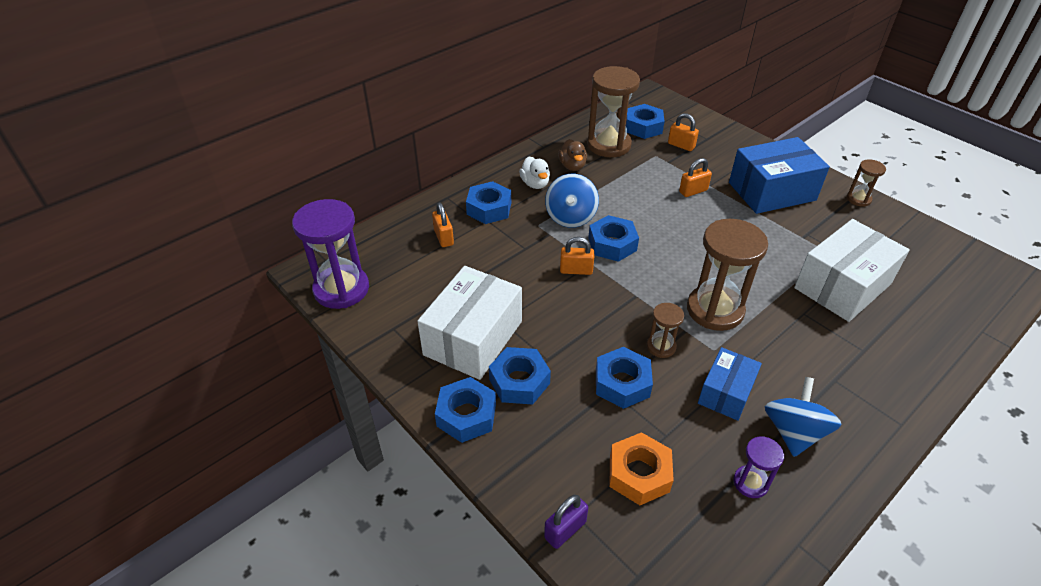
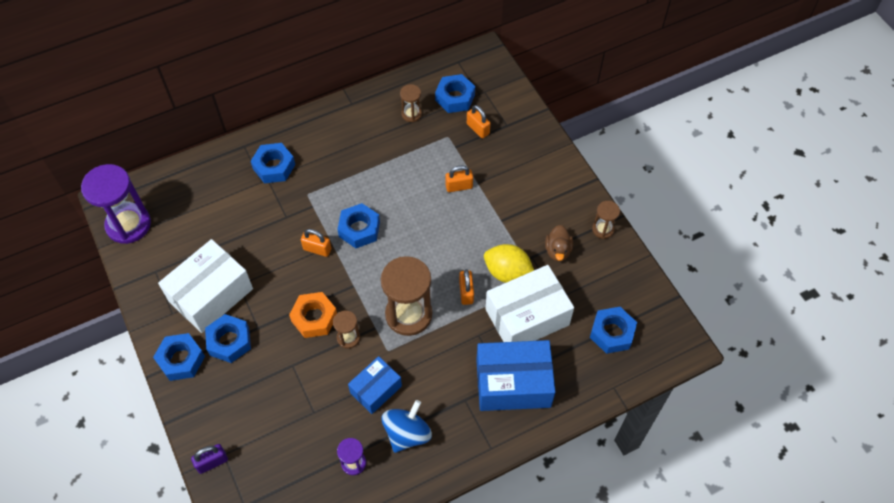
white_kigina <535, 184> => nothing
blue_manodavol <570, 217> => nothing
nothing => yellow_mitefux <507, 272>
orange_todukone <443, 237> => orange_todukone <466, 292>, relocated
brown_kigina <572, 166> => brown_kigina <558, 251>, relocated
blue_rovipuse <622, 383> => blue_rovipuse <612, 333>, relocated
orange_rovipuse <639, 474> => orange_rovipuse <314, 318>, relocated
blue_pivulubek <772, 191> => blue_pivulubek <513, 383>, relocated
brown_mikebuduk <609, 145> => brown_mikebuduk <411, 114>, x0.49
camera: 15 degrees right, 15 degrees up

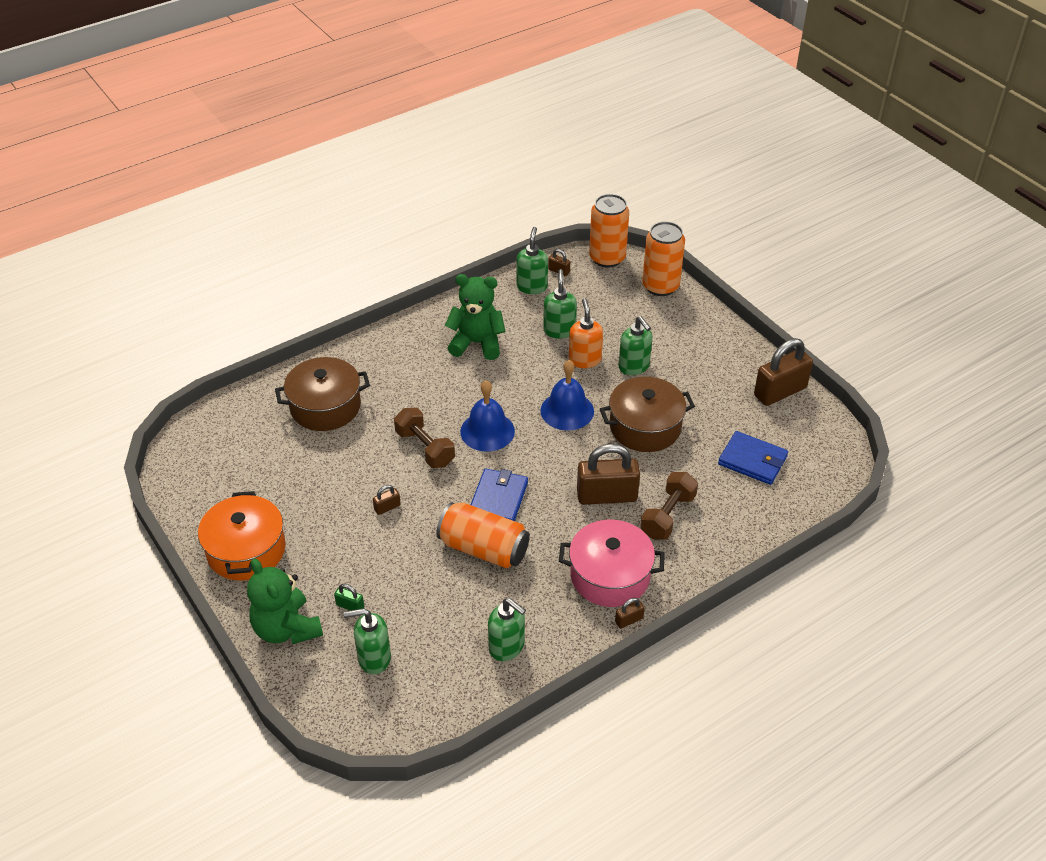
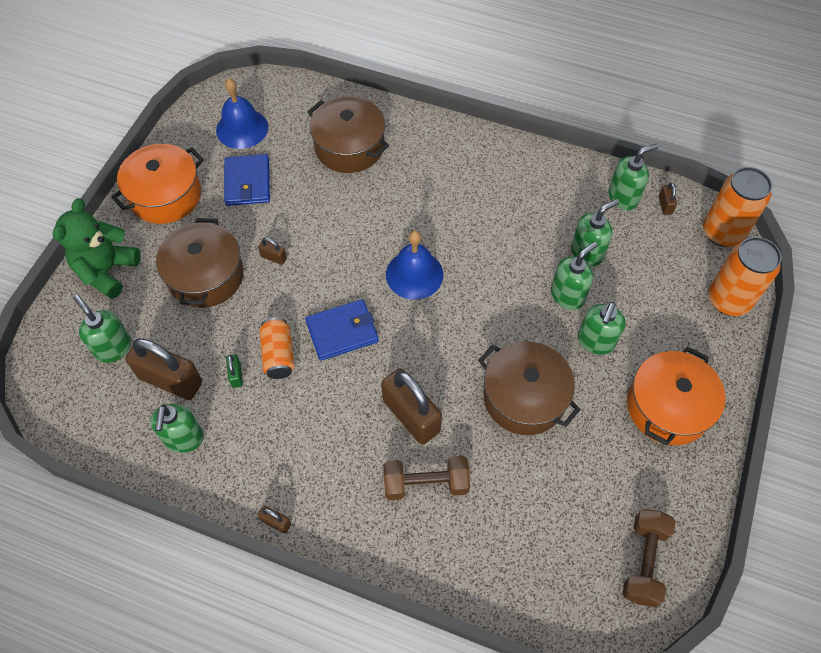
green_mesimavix <477, 343> => nothing
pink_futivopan <610, 575> => nothing
nothing => brown_futivopan <206, 276>
nothing => orange_futivopan <668, 407>
green_todukone <350, 606> => green_todukone <236, 375>, relocated
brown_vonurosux <425, 448> => brown_vonurosux <644, 561>, relocated
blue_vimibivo <567, 410> => blue_vimibivo <242, 128>, relocated
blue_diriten <752, 460> => blue_diriten <247, 182>, relocated
brown_todukone <780, 392> => brown_todukone <170, 380>, relocated
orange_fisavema <584, 360> => green_fisavema <567, 295>
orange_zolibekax <483, 549> => orange_zolibekax <278, 355>, x0.64
camera: 55 degrees right, 15 degrees up

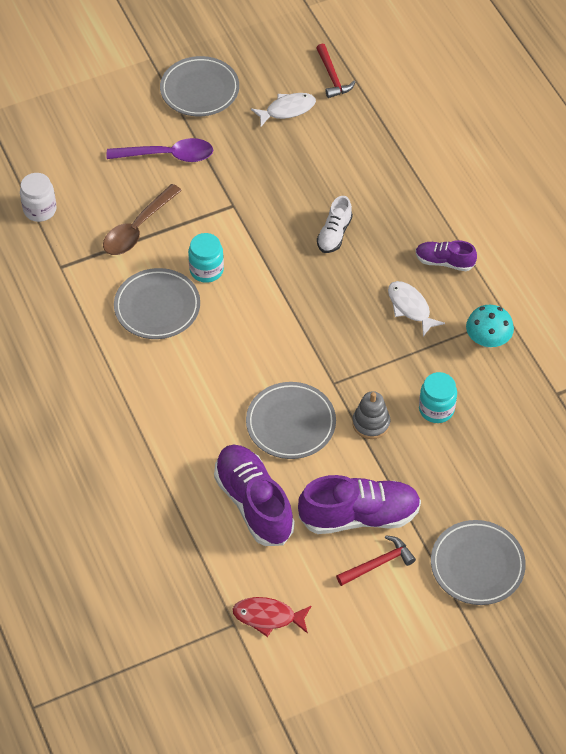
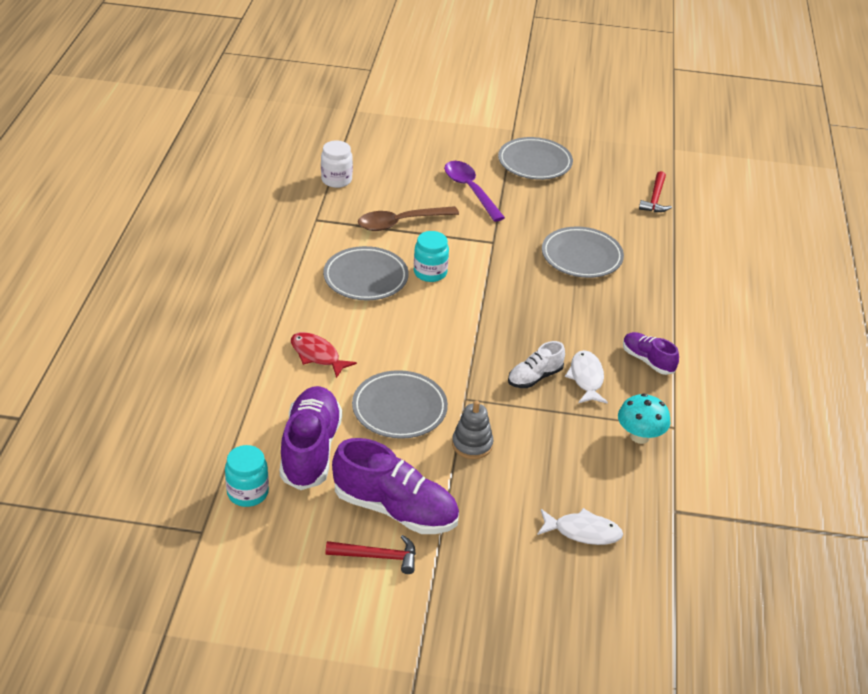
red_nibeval <268, 617> => red_nibeval <317, 355>, relocated
white_nibeval <287, 110> => white_nibeval <583, 532>, relocated
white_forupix <334, 234> => white_forupix <534, 377>, relocated
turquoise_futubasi <436, 409> => turquoise_futubasi <248, 493>, relocated
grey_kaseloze <477, 565> => grey_kaseloze <581, 256>, relocated
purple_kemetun <168, 155> => purple_kemetun <470, 190>, 150 degrees counterclockwise
camera: 30 degrees right, 15 degrees down

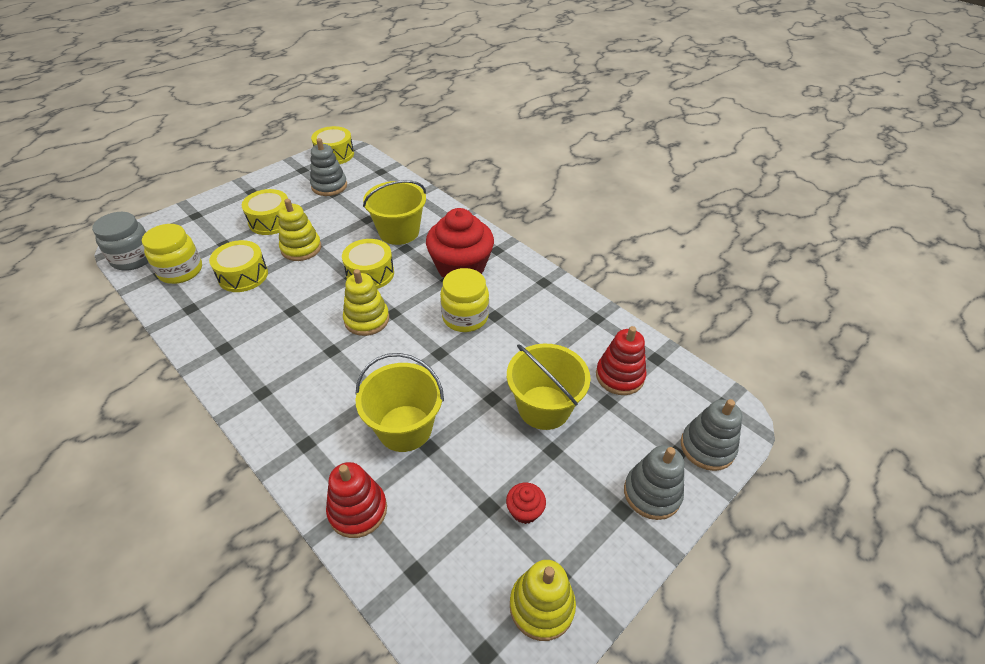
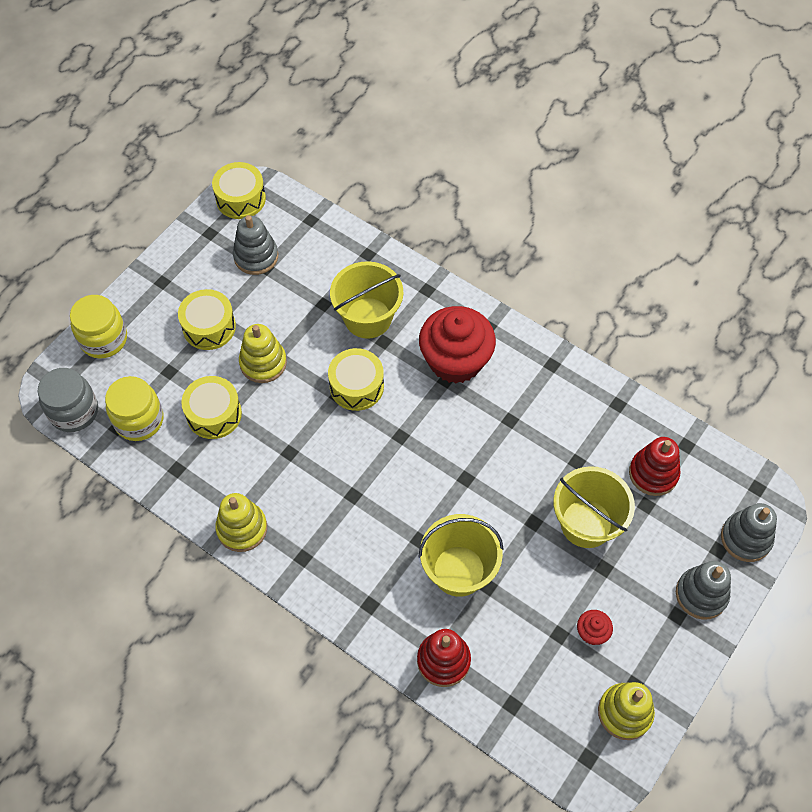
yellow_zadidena <367, 319> => yellow_zadidena <242, 528>, relocated
yellow_futubasi <465, 317> => yellow_futubasi <104, 339>, relocated
camera: 10 degrees left, 15 degrees up

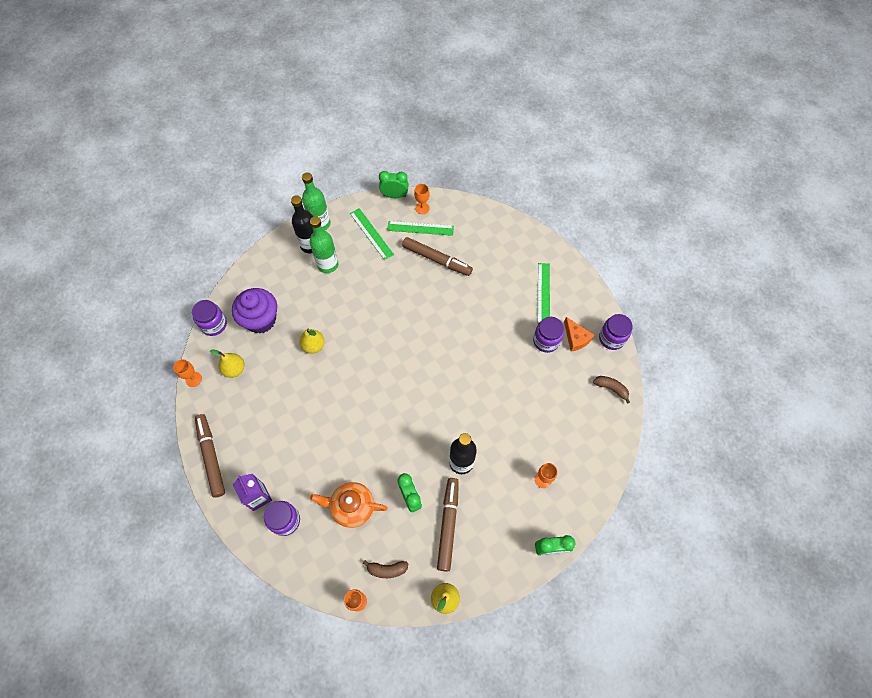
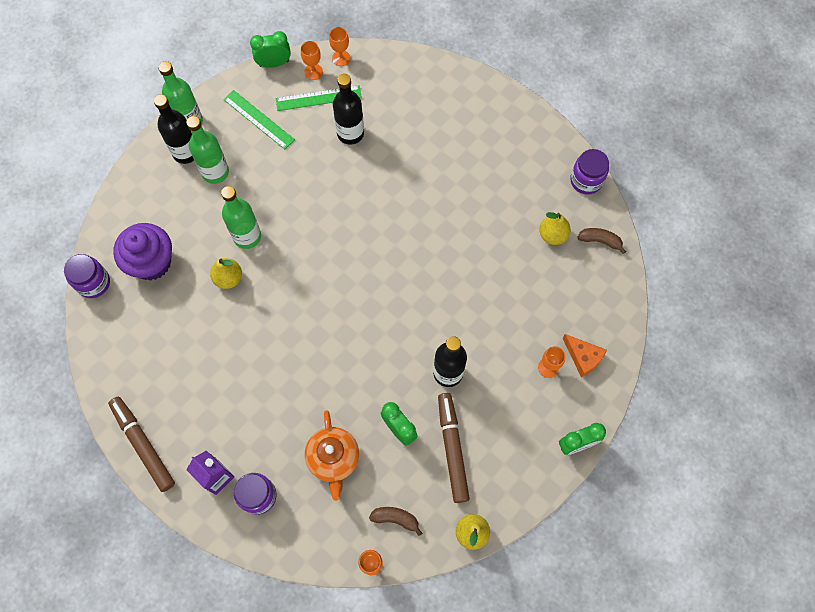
purple_futubasi <546, 341> => nothing
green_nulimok <543, 293> => nothing
nothing => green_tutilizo <247, 236>
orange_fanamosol <193, 379> => orange_fanamosol <341, 58>, relocated
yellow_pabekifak <234, 369> => yellow_pabekifak <552, 235>, relocated
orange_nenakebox <576, 338> => orange_nenakebox <583, 357>, relocated
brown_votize <437, 259> => black_tutilizo <350, 133>
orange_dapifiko <352, 507> => orange_dapifiko <333, 459>, 90 degrees counterclockwise
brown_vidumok <387, 569> => brown_vidumok <395, 519>, 150 degrees counterclockwise
camera: 15 degrees left, 5 degrees up

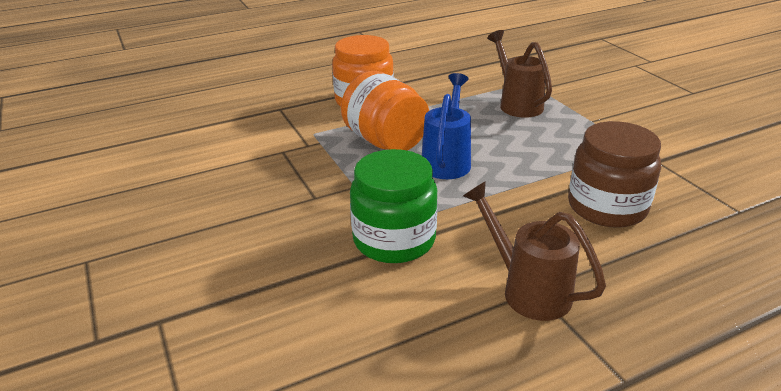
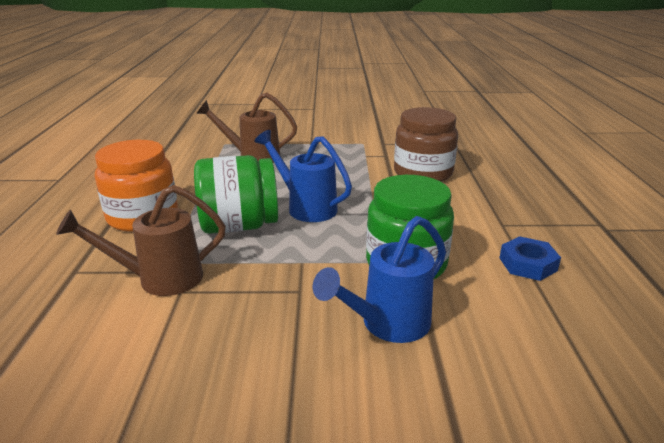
nothing => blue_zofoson <388, 325>
nothing => blue_rovipuse <528, 264>
brown_zofoson <528, 290> => brown_zofoson <160, 279>, relocated
orange_futubasi <385, 141> => green_futubasi <239, 226>
camera: 65 degrees left, 5 degrees down

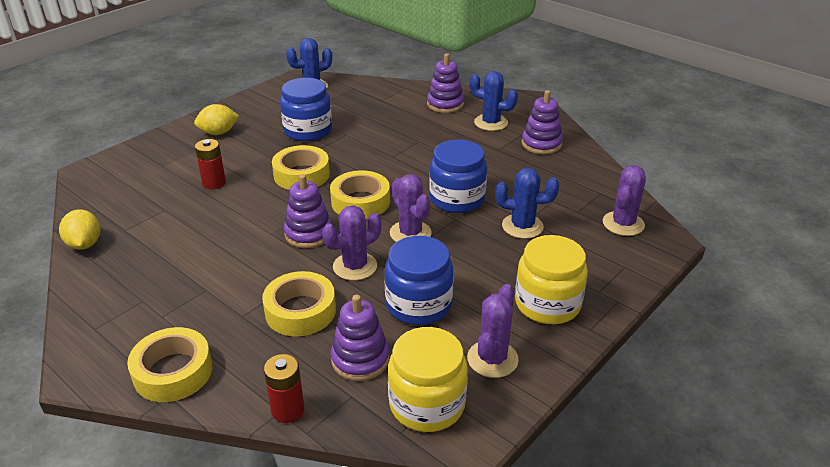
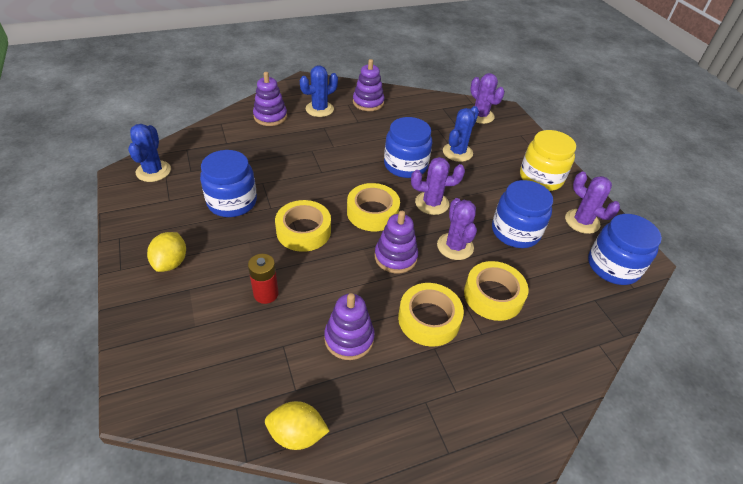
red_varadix <288, 410> => nothing
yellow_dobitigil <173, 372> => yellow_dobitigil <429, 319>, relocated
purple_zadidena <360, 359> => purple_zadidena <349, 338>, relocated
yellow_futubasi <427, 404> => blue_futubasi <613, 266>
camera: 65 degrees left, 10 degrees up

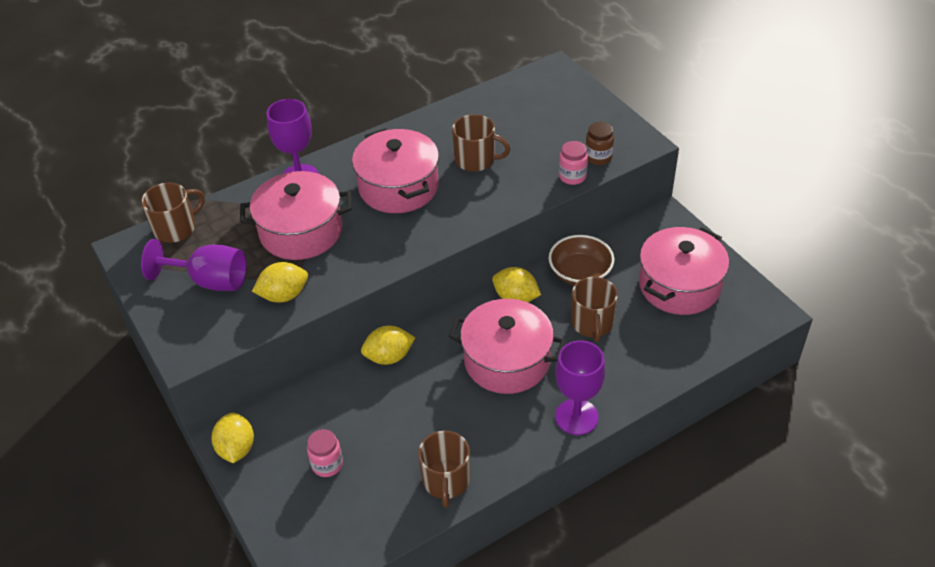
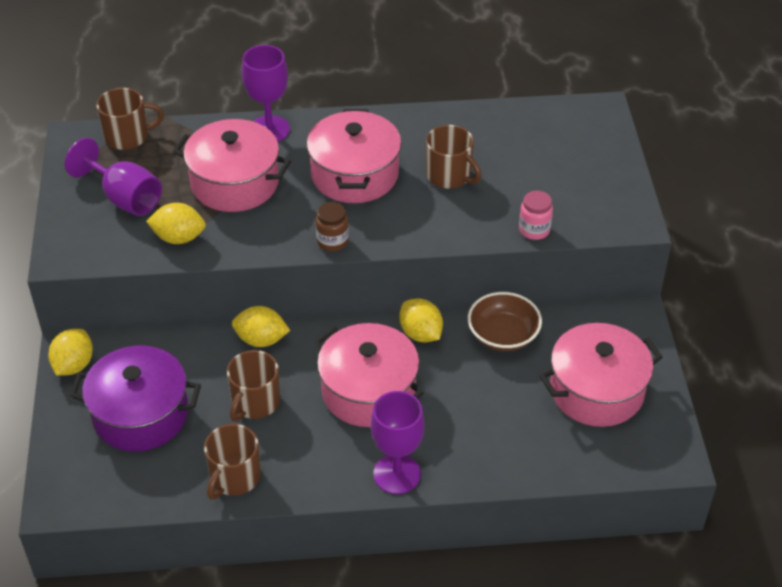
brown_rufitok <592, 324> => brown_rufitok <255, 402>, relocated
brown_futubasi <598, 157> => brown_futubasi <332, 241>, relocated
pink_futubasi <327, 464> => purple_futivopan <140, 414>
camera: 25 degrees right, 0 degrees up

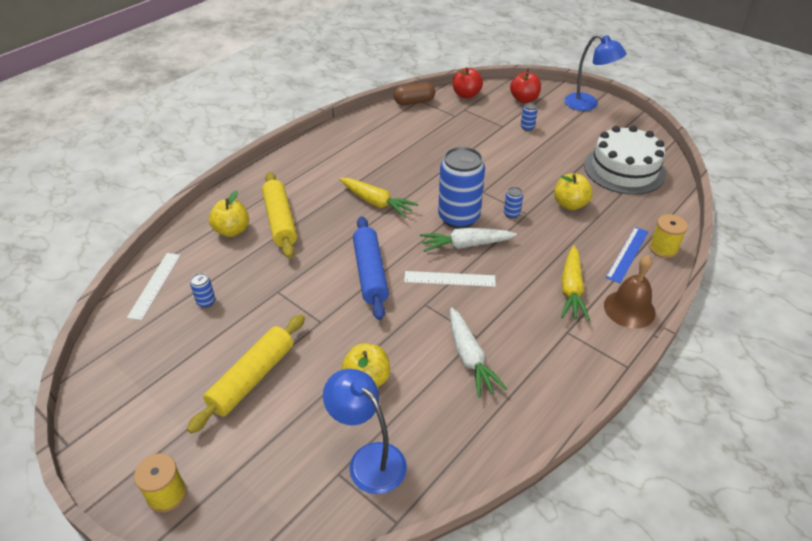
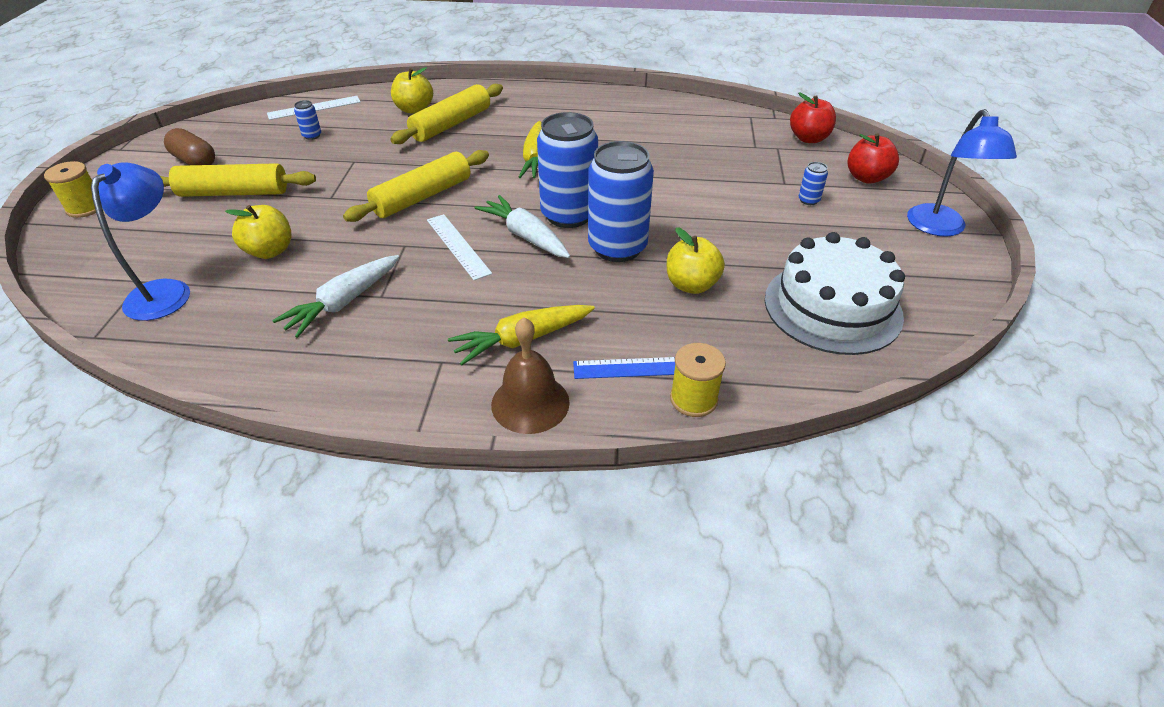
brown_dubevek <414, 102> => brown_dubevek <194, 161>, relocated
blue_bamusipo <370, 273> => yellow_bamusipo <422, 197>
blue_zolibekax <511, 214> => blue_zolibekax <617, 247>, x2.50
camera: 55 degrees right, 0 degrees up

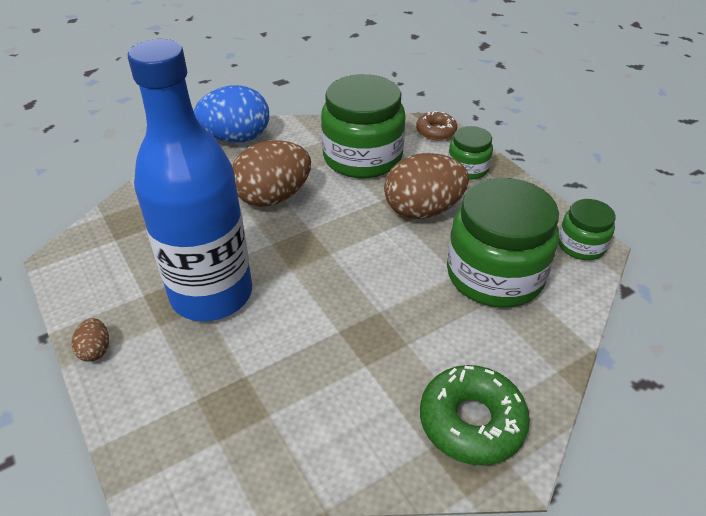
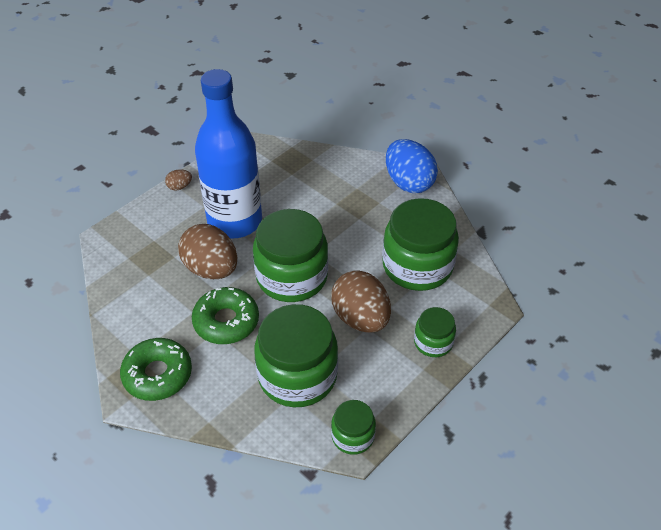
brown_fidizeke <436, 131> => nothing
nothing => green_fidizeke <226, 321>
nothing => green_futubasi <292, 277>
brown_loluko <273, 197> => brown_loluko <211, 269>, relocated
camera: 75 degrees right, 5 degrees up

